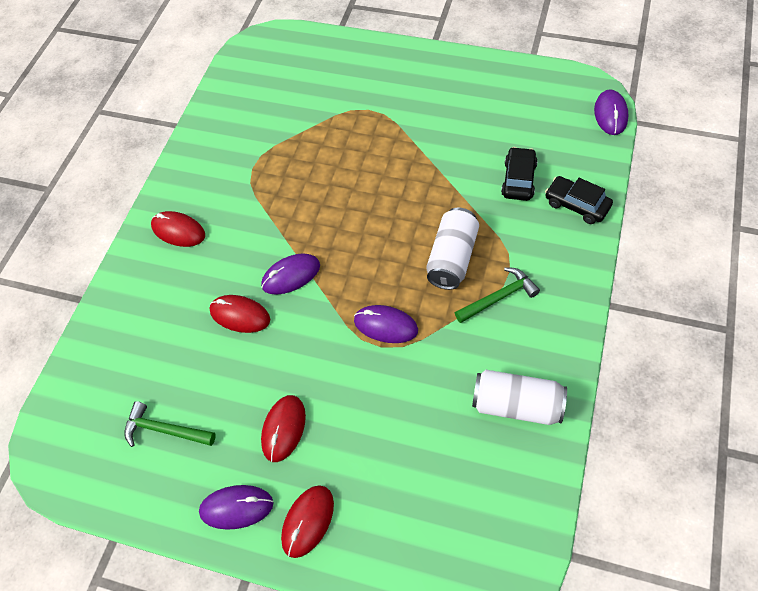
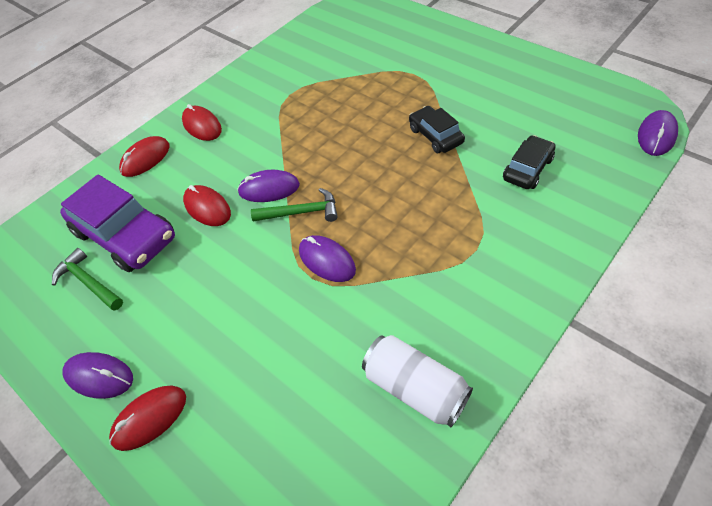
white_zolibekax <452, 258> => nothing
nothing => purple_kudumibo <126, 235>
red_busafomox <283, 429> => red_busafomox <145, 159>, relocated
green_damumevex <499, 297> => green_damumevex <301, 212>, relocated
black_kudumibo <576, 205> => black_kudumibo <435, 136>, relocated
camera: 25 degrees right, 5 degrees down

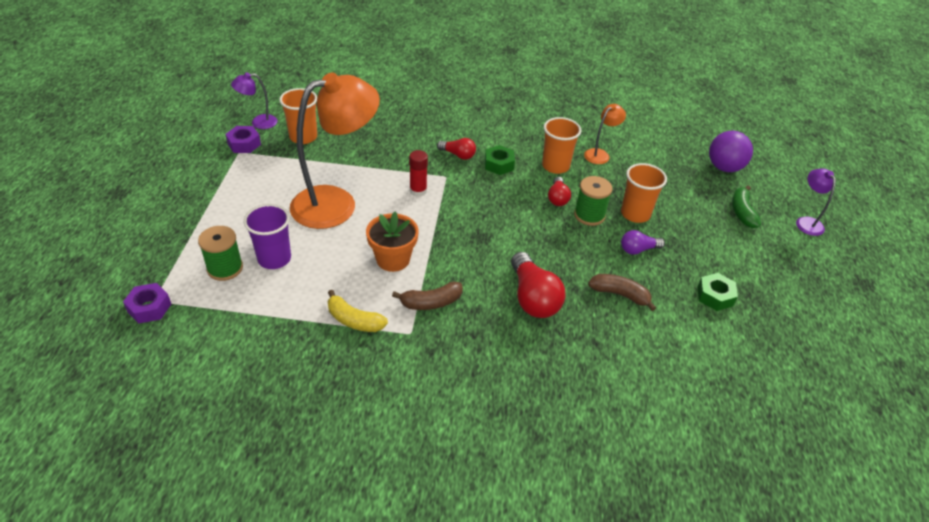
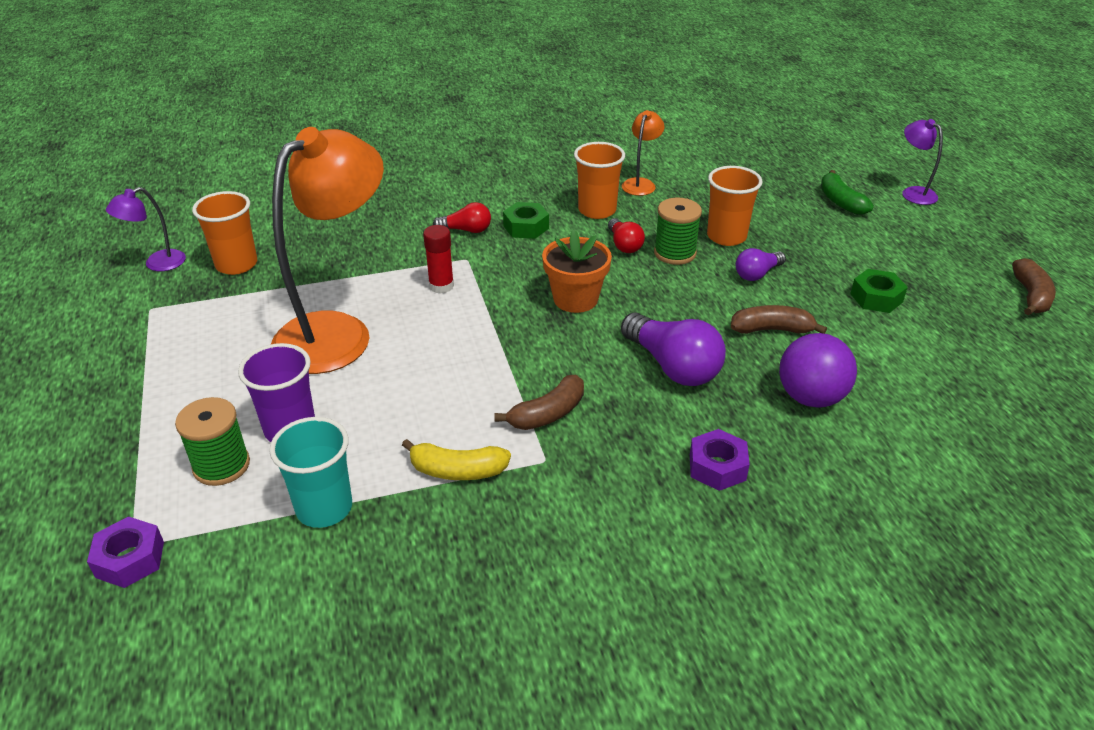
nothing => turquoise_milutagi <324, 508>
nothing => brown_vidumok <1031, 296>
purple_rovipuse <244, 144> => purple_rovipuse <717, 467>, relocated
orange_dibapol <393, 259> => orange_dibapol <575, 299>, relocated
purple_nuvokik <724, 167> => purple_nuvokik <810, 397>, relocated
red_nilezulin <533, 298> => purple_nilezulin <673, 366>
camera: 20 degrees left, 5 degrees down

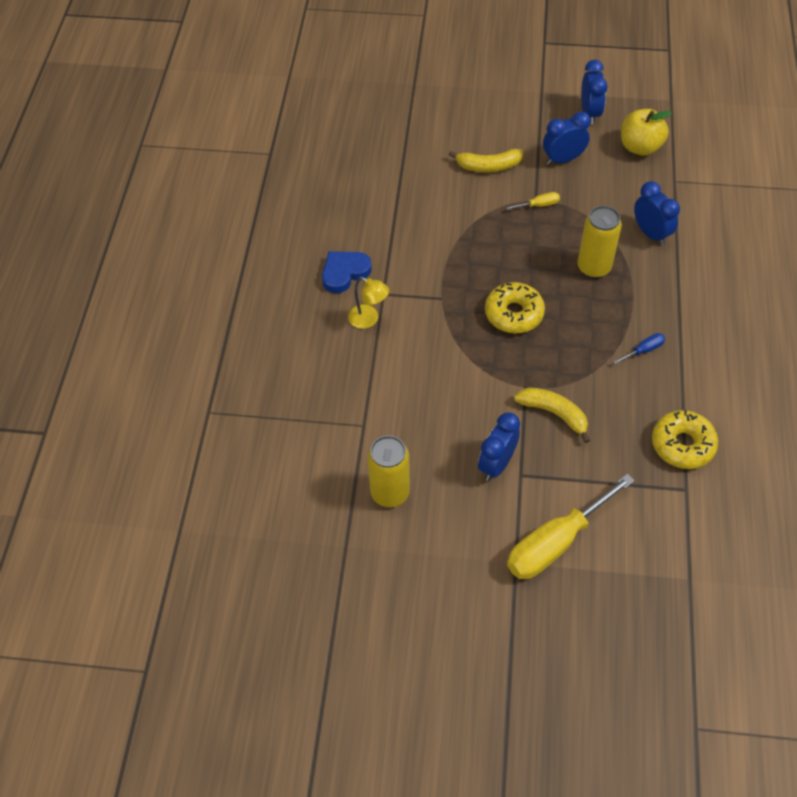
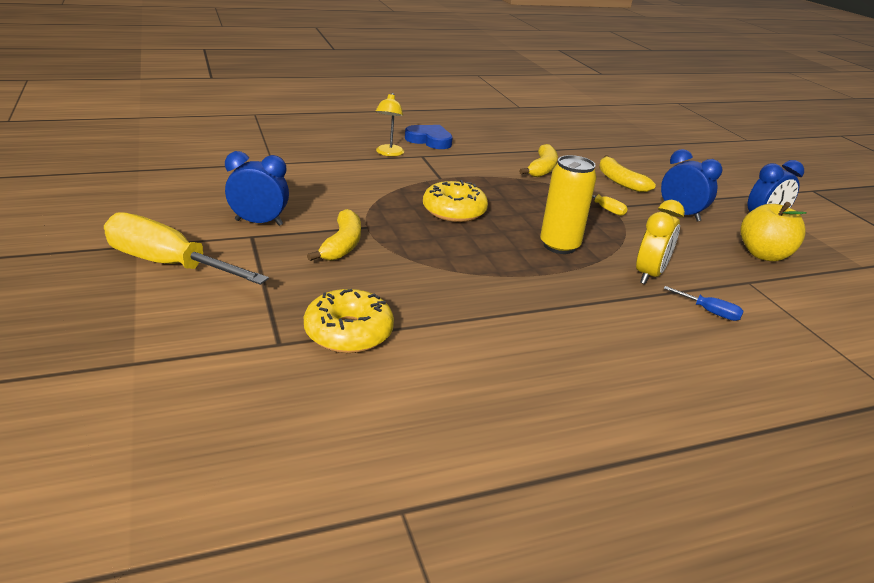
yellow_zolibekax <390, 493> => nothing
nothing => yellow_vidumok <542, 169>
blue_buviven <644, 350> => blue_buviven <710, 312>, relocated
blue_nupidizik <651, 233> => yellow_nupidizik <649, 275>
camera: 60 degrees right, 25 degrees down

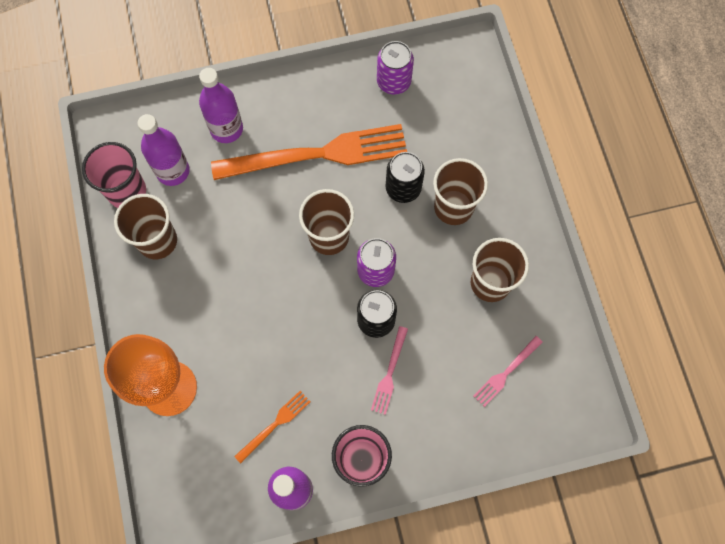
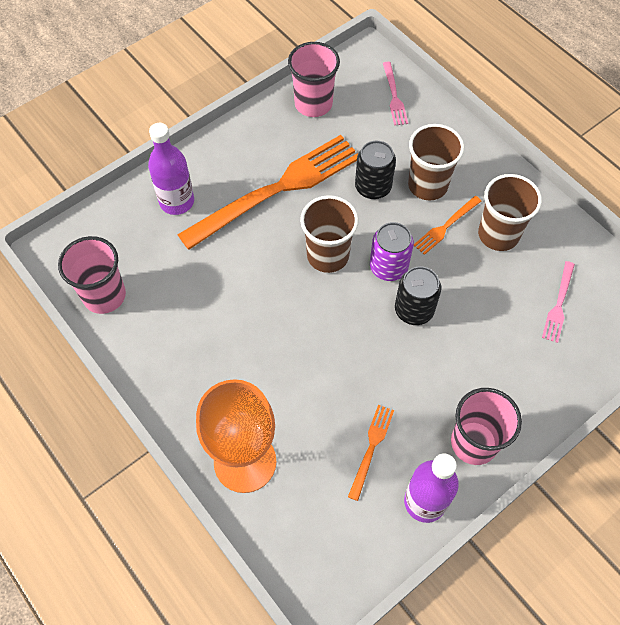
brown_milutagi <157, 241> => nothing
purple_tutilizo <173, 171> => nothing
nothing => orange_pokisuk <446, 226>
pink_pokisuk <389, 373> => pink_pokisuk <394, 96>, relocated
purple_zolibekax <393, 81> => pink_milutagi <313, 104>
camera: 25 degrees left, 10 degrees down

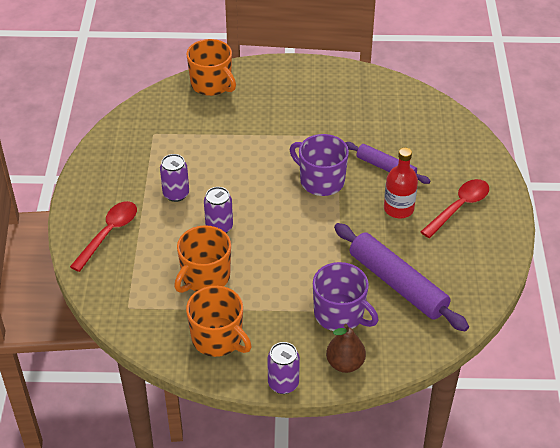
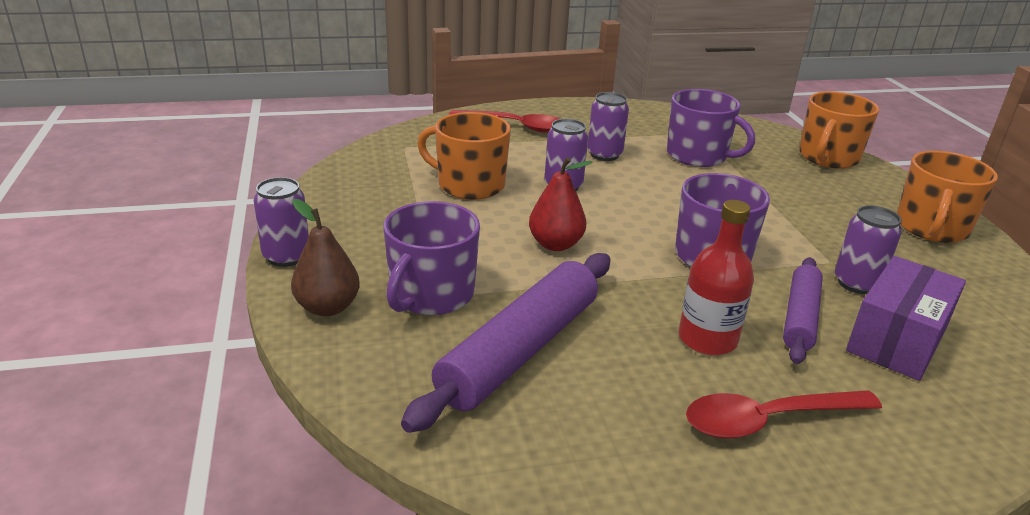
nothing => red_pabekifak <555, 244>
nothing => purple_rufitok <698, 156>
nothing => purple_zolibekax <856, 283>
nothing => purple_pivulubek <896, 340>
orange_rufitok <218, 338> => orange_rufitok <931, 228>, relocated
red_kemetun <459, 207> => red_kemetun <768, 420>, 135 degrees clockwise
camera: 75 degrees right, 15 degrees down

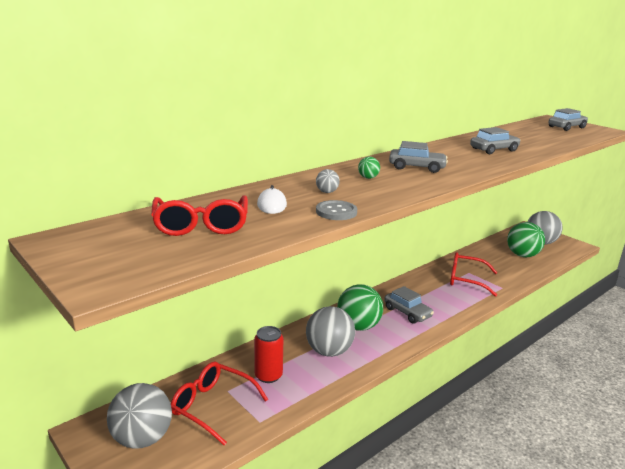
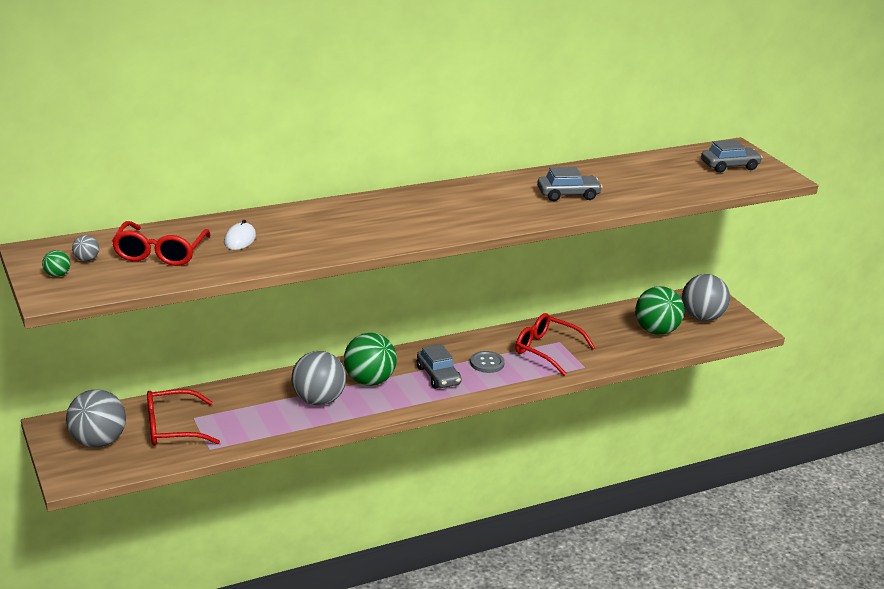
red_zolibekax <268, 375> => nothing
grey_kudumibo <416, 167> => nothing
grey_nuvokik <327, 192> => grey_nuvokik <86, 259>, relocated
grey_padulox <336, 212> => grey_padulox <487, 363>, relocated
green_nuvokik <368, 178> => green_nuvokik <57, 275>, relocated
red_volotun <212, 406> => red_volotun <172, 428>, 60 degrees counterclockwise
camera: 15 degrees right, 5 degrees up

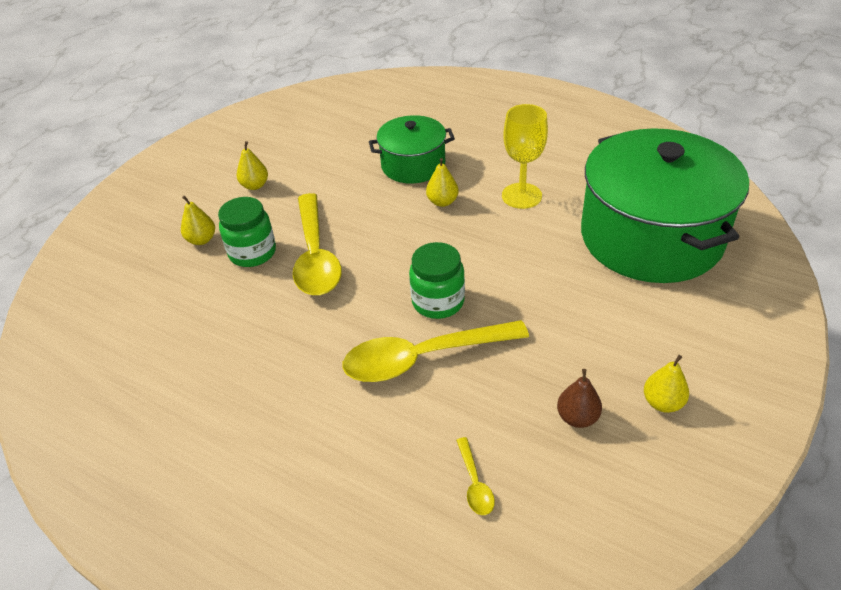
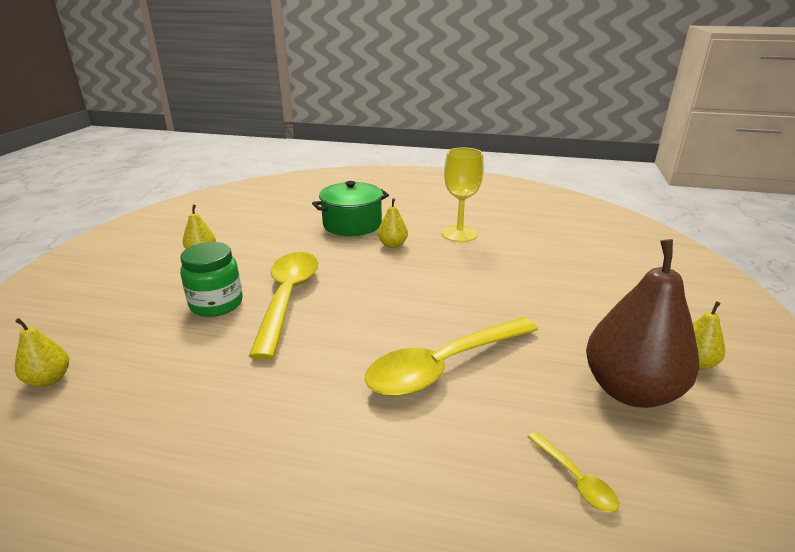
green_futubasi <438, 302> => nothing
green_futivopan <651, 237> => nothing
yellow_pabekifak <201, 240> => yellow_pabekifak <49, 379>, relocated
yellow_kemetun <316, 256> => yellow_kemetun <287, 298>, 150 degrees counterclockwise
brown_pabekifak <577, 417> => brown_pabekifak <630, 390>, x2.14
camera: 20 degrees left, 15 degrees down

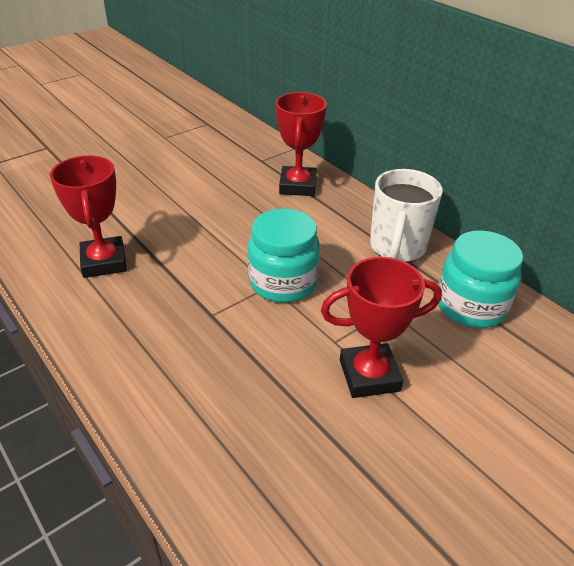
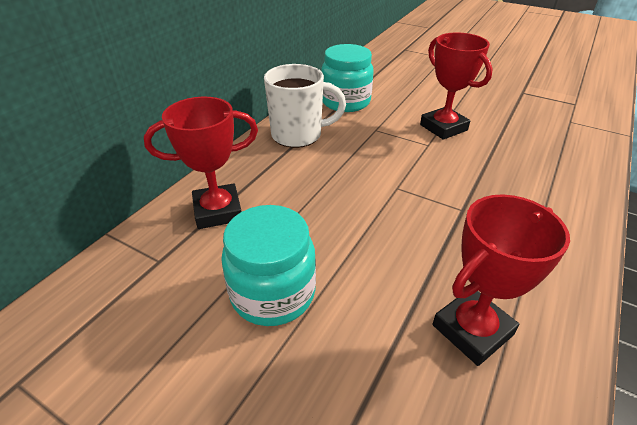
turquoise_futubasi <283, 282> => turquoise_futubasi <273, 293>, relocated
camera: 110 degrees left, 0 degrees up

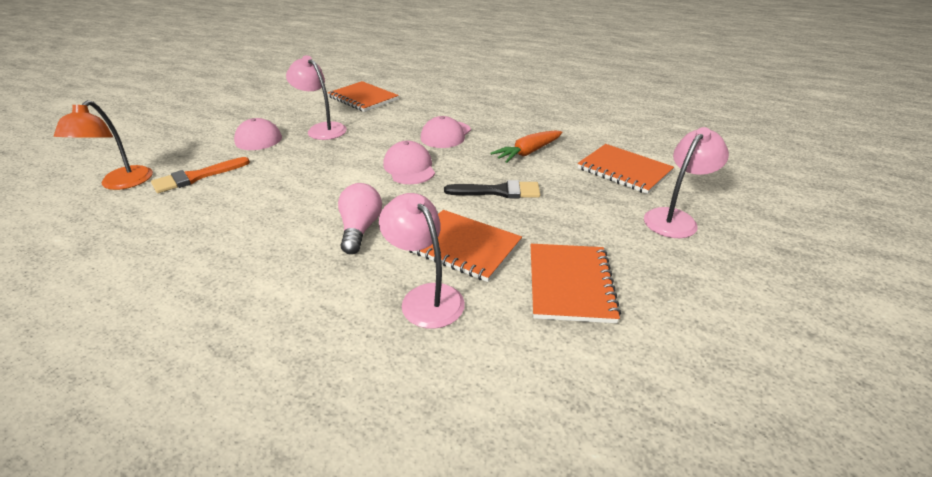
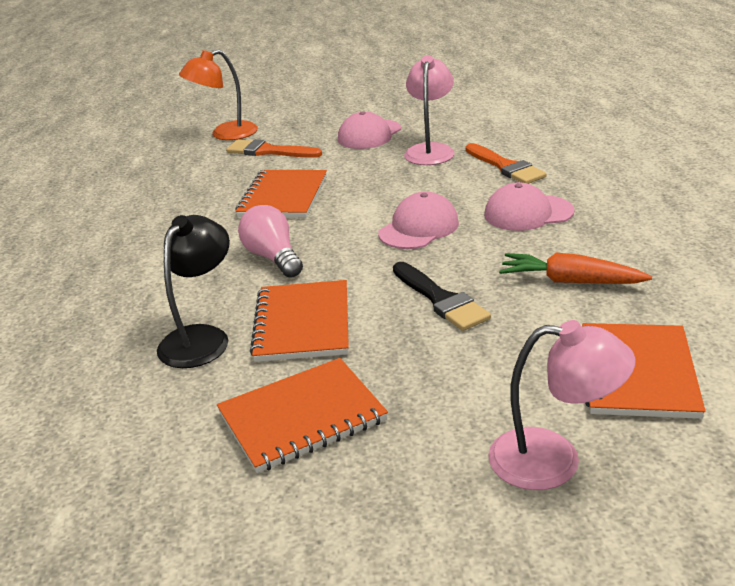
nothing => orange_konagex <506, 167>
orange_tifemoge <363, 98> => orange_tifemoge <283, 197>, relocated
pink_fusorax <425, 297> => black_fusorax <201, 338>
pink_nilezulin <360, 229> => pink_nilezulin <273, 257>, 90 degrees counterclockwise
camera: 60 degrees right, 5 degrees down

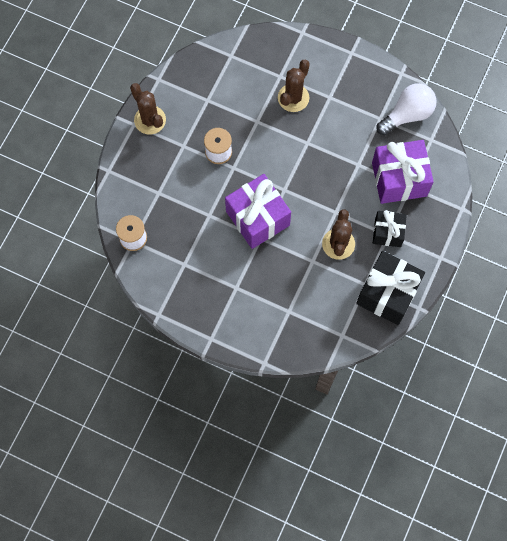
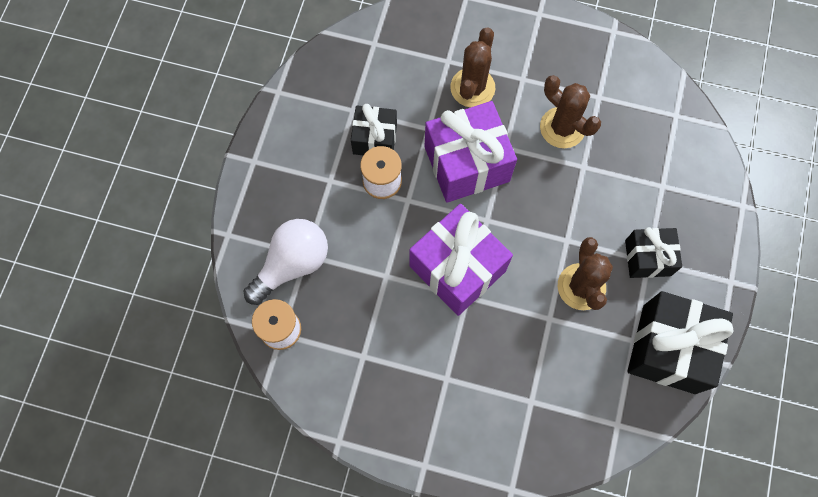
nothing => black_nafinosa <375, 139>
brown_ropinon <150, 120> => brown_ropinon <562, 128>, relocated
purple_nafinosa <399, 179> => purple_nafinosa <466, 163>, relocated
white_nilezulin <407, 115> => white_nilezulin <292, 264>, relocated
camera: 10 degrees left, 0 degrees up

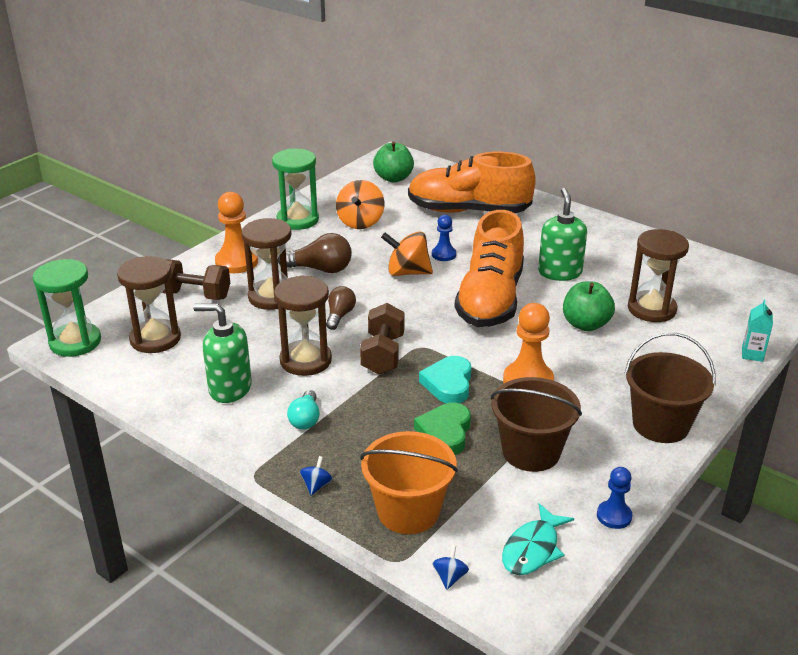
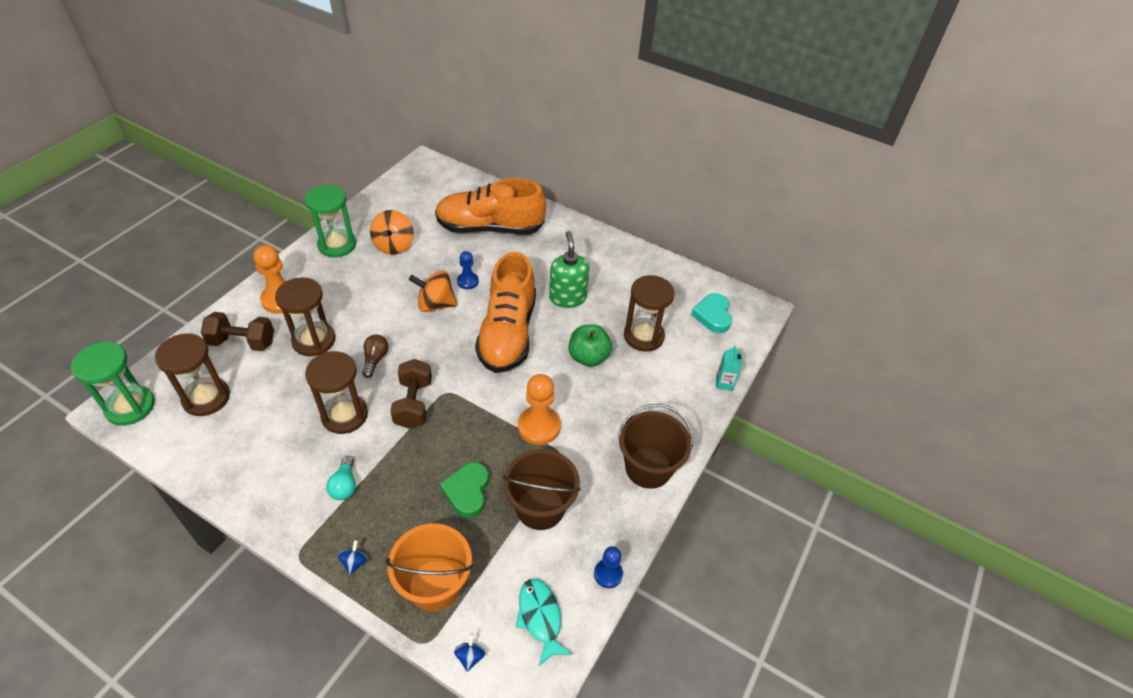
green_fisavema <229, 388> => nothing
brown_nilezulin <320, 269> => nothing
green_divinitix <393, 178> => nothing
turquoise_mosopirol <448, 384> => turquoise_mosopirol <712, 315>, relocated
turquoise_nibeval <533, 549> => turquoise_nibeval <540, 618>, 135 degrees clockwise
camera: 10 degrees left, 15 degrees up

